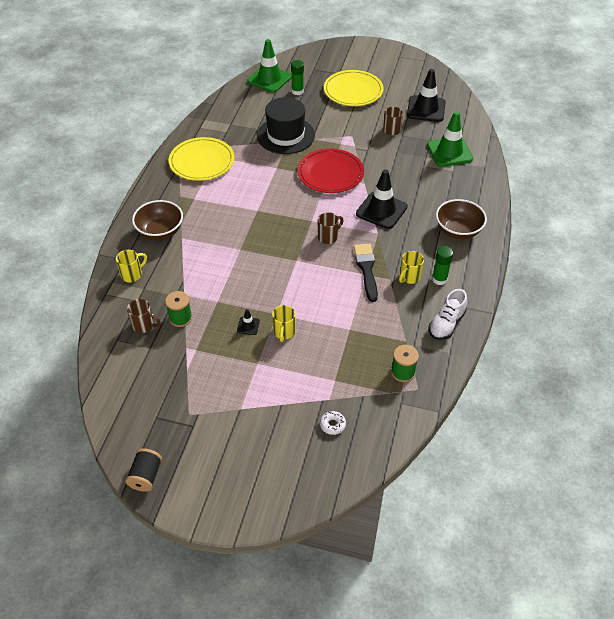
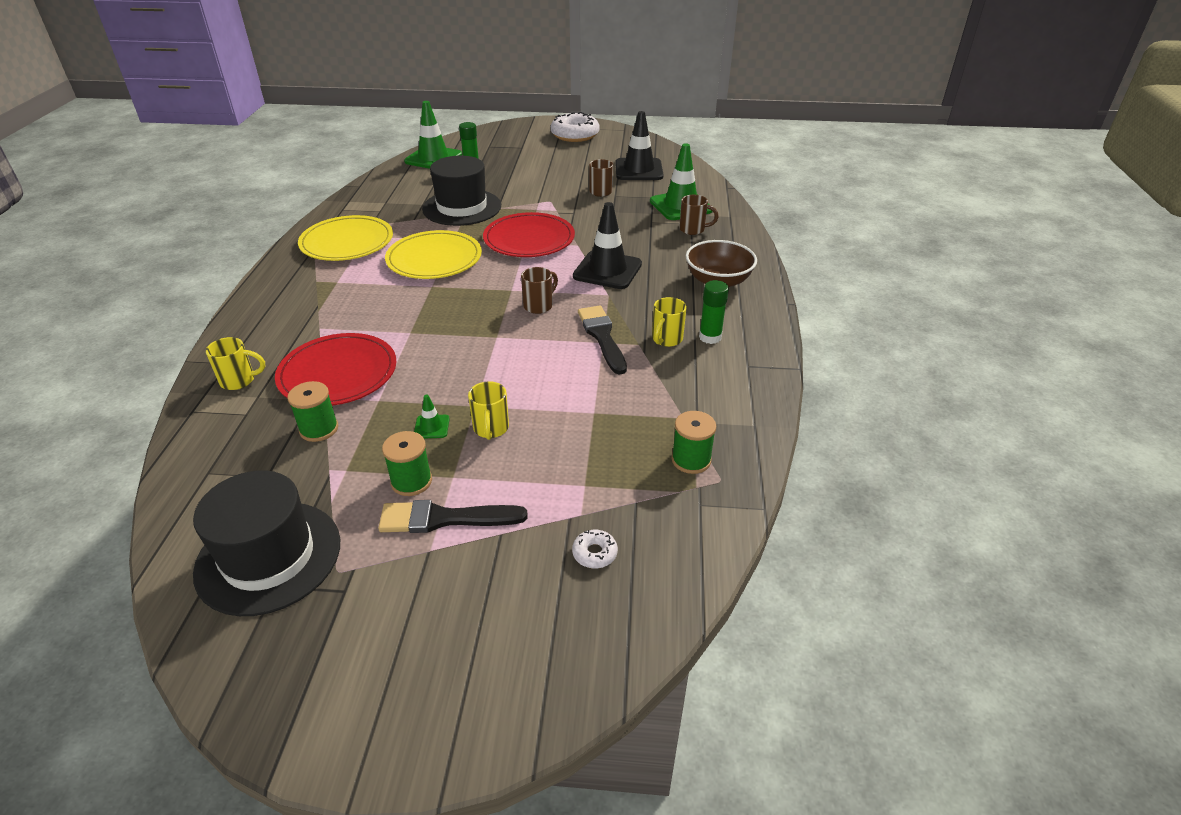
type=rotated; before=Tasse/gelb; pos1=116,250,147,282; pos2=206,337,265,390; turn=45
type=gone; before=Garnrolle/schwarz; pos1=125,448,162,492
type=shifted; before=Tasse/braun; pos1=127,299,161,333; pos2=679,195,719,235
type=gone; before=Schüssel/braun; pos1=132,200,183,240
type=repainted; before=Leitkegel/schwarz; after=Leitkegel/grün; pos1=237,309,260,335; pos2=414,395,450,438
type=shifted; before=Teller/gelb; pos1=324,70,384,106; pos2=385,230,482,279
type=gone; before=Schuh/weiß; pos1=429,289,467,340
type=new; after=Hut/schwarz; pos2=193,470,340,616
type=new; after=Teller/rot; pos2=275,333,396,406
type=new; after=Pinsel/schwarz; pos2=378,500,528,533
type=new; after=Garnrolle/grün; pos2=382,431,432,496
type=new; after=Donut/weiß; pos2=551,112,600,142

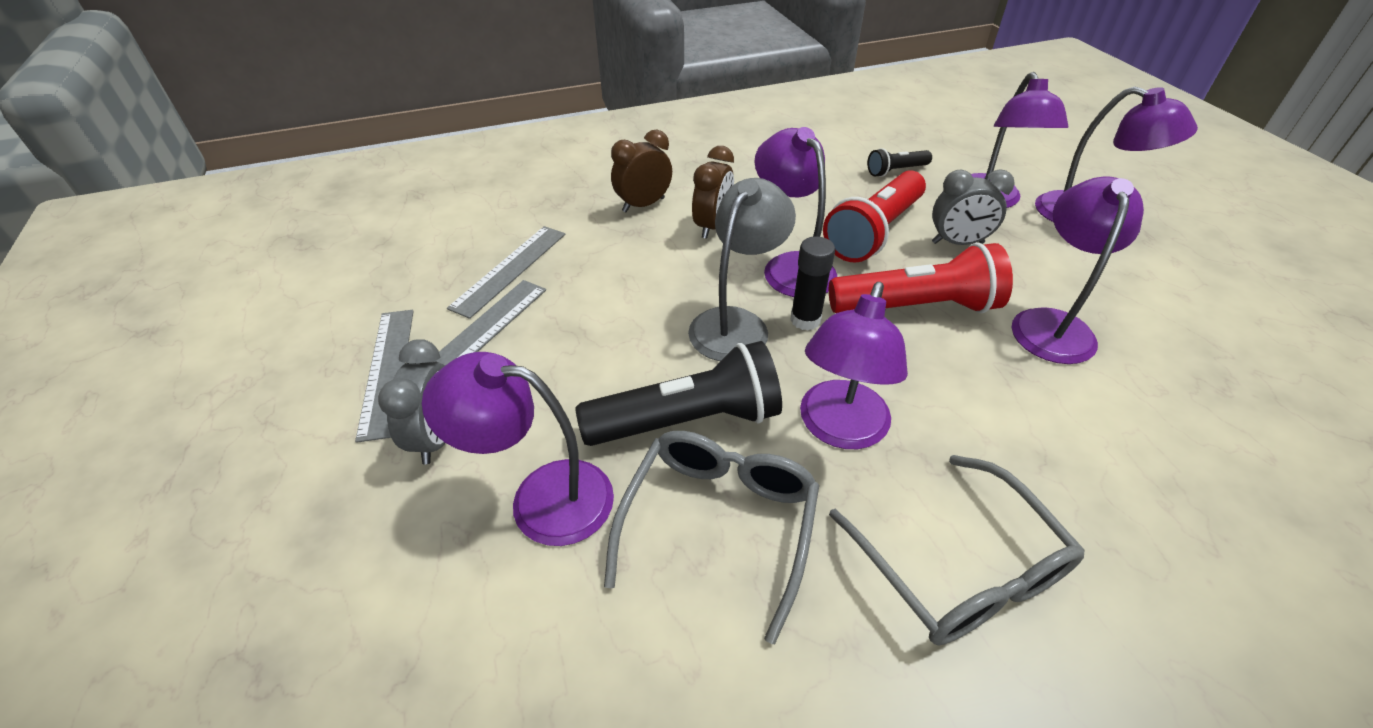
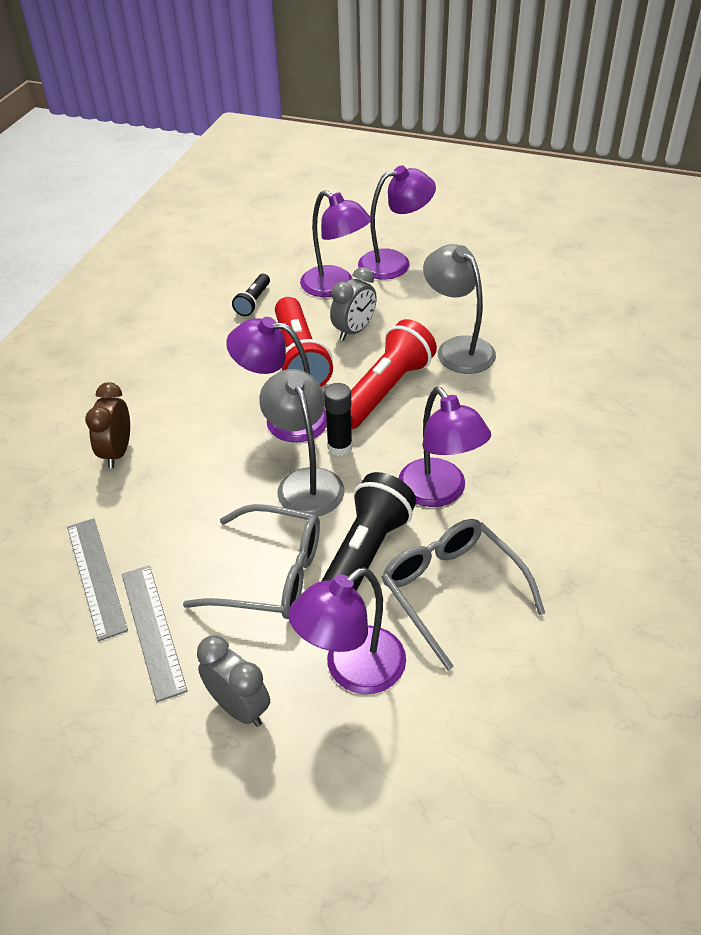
type=gone; before=Lineal/grau; pos1=355,310,414,443
type=gone; before=Wecker/braun; pos1=692,146,734,239
type=shifted; before=Brille/grau; pos1=829,455,1085,645; pos2=183,504,320,619
type=repainted; before=Lampe/lila; after=Lampe/grau; pos1=1012,176,1144,364; pos2=423,244,496,374

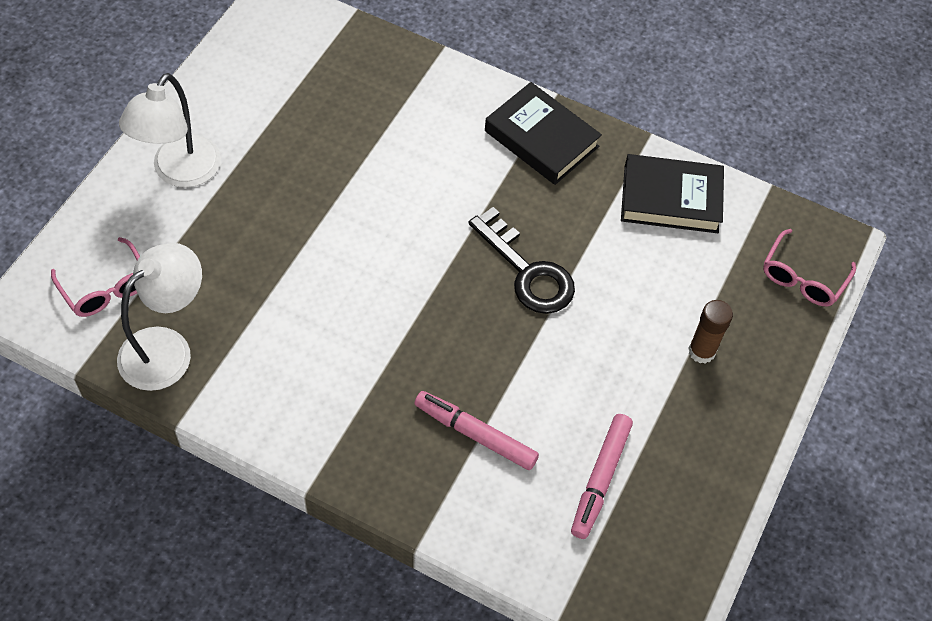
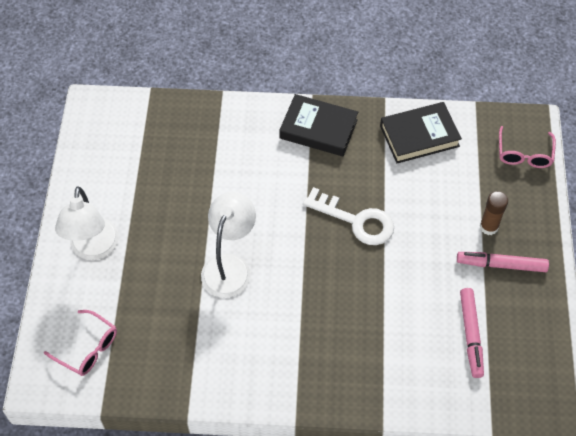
type=shifted; before=Lampe/weiß; pos1=117,243,202,391; pos2=201,192,256,298
type=shifted; before=Filzstift/rosa; pos1=414,391,539,470; pos2=457,252,549,272
type=repainted; before=Schlüssel/schwarz; after=Schlüssel/weiß; pos1=468,207,575,314; pos2=303,187,394,245

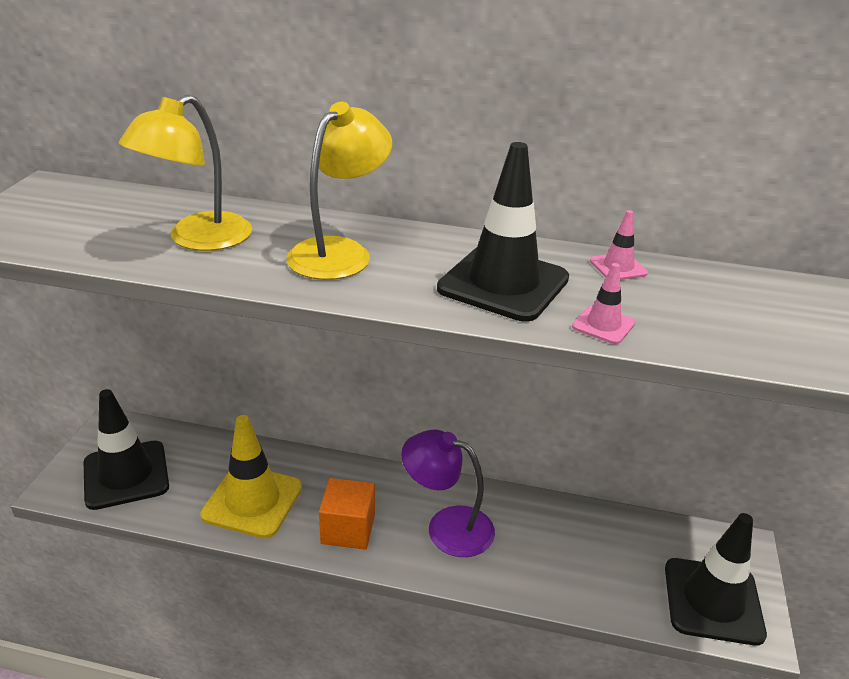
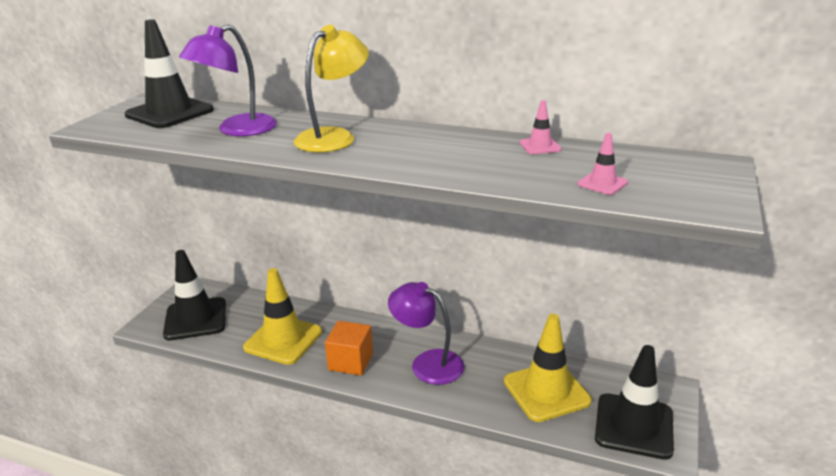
type=repainted; before=Lampe/gelb; after=Lampe/lila; pos1=118,94,252,251; pos2=179,24,277,136
type=shifted; before=Leitkegel/schwarz; pos1=437,142,569,322; pos2=125,19,214,128
type=shifted; before=Leitkegel/rosa; pos1=572,263,635,344; pos2=578,133,628,195
type=new; after=Leitkegel/gelb; pos2=504,314,592,422

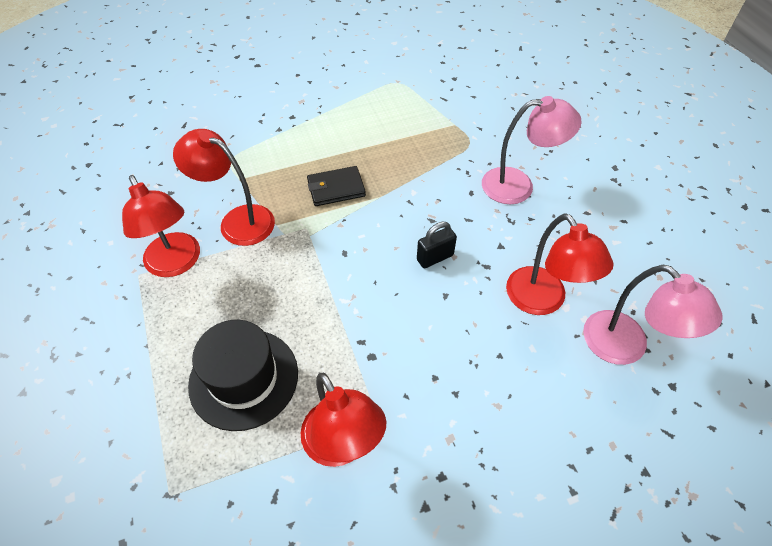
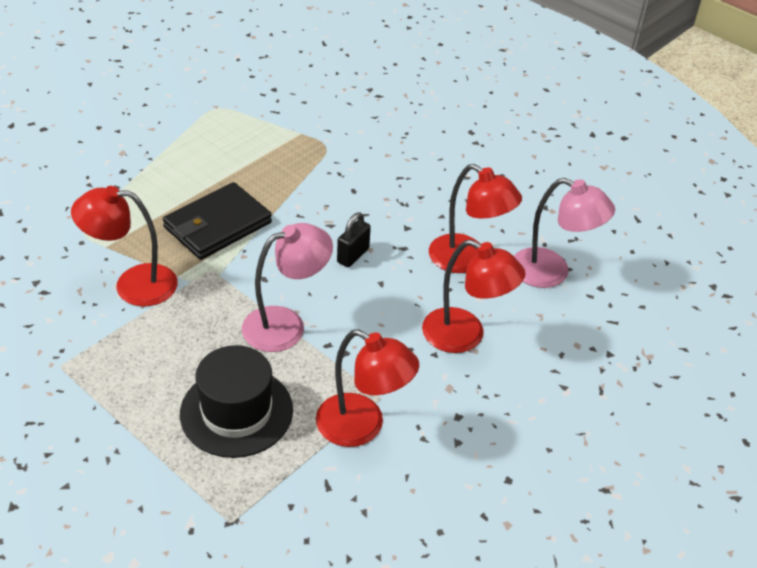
type=shifted; before=Lampe/rot; pos1=122,175,200,277; pos2=422,239,526,353
type=scaled; before=Geldbörse/schwarz; pos1=307,166,366,206; pos2=163,182,272,260; scale=1.55
type=shifted; before=Lampe/rosa; pos1=482,96,582,204; pos2=242,223,333,352

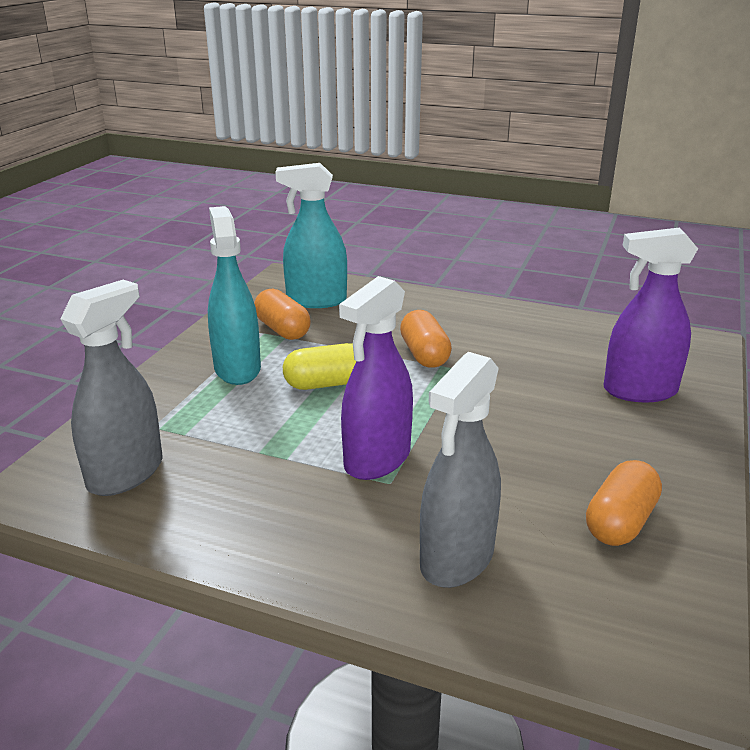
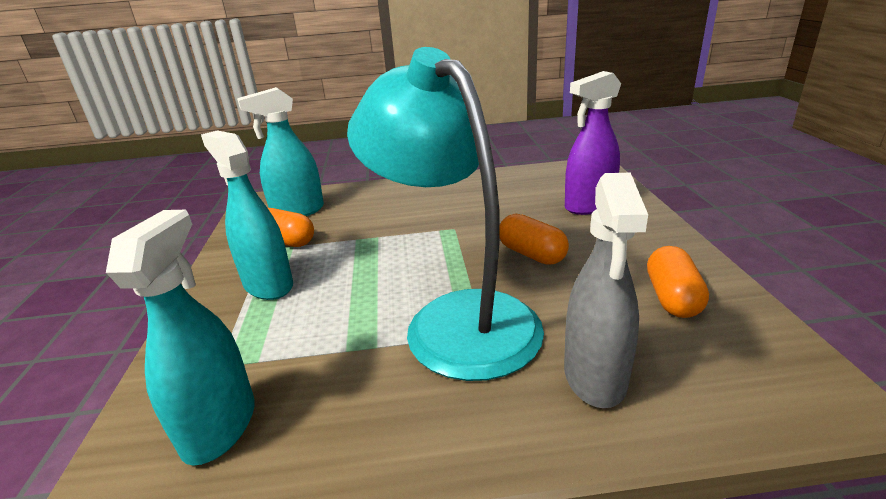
type=repainted; before=Sprühflasche/grau; after=Sprühflasche/türkis; pos1=60,280,162,496; pos2=106,210,255,466
type=gone; before=Kapsel/gelb; pos1=283,343,356,390
type=swapped; before=Sprühflasche/lila; after=Lampe/türkis; pos1=339,276,413,480; pos2=347,47,544,381
type=shifted; before=Kapsel/orange; pos1=400,310,452,368; pos2=499,214,569,265

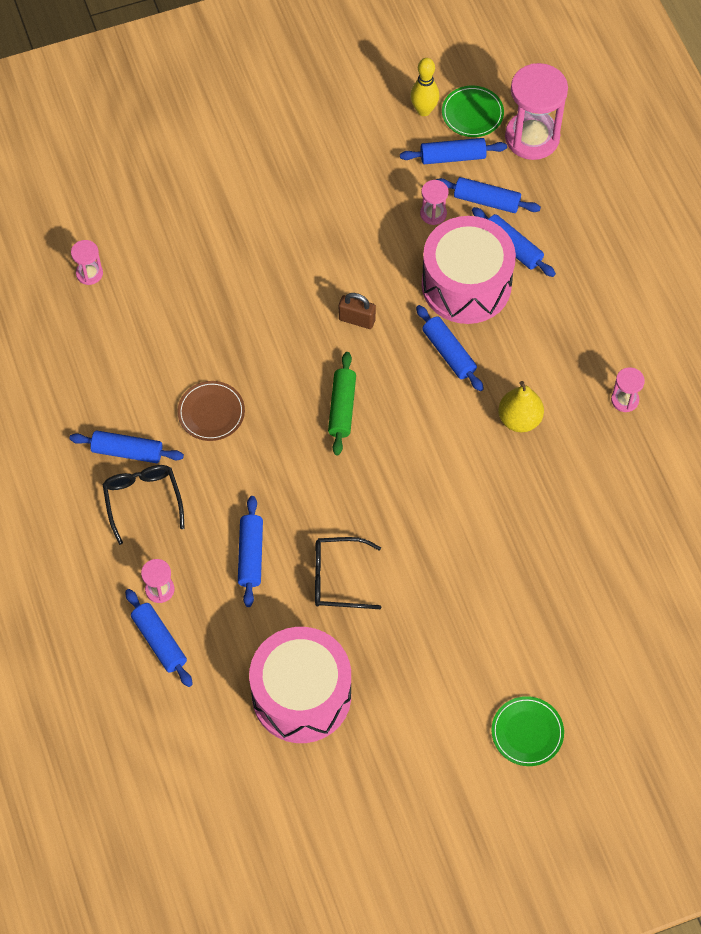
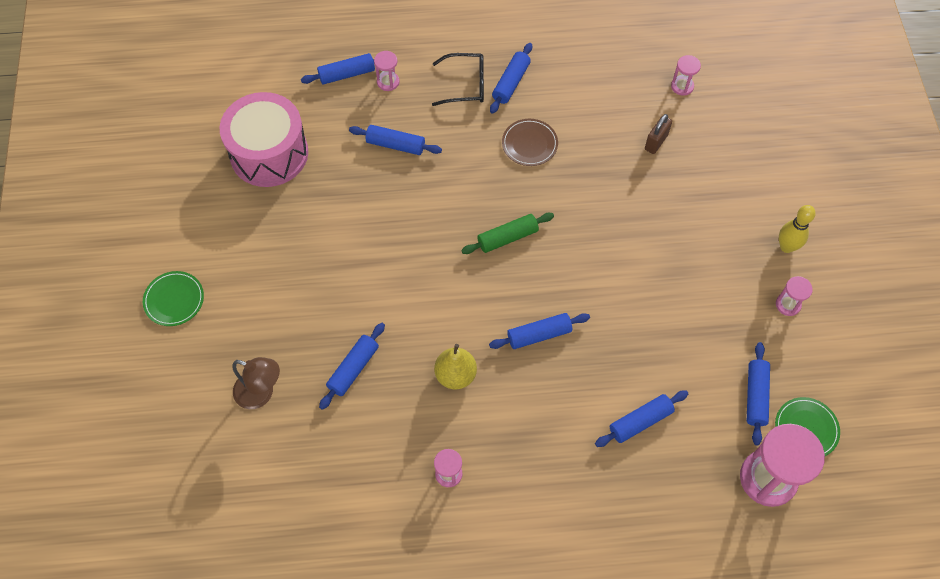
type=gone; before=Brille/schwarz; pos1=315,537,381,609
type=rotated; before=Nudelholz/grün; pos1=328,352,356,455; pos2=461,213,554,254; turn=-45
type=shifted; before=Vorhängeschloss/braun; pos1=339,293,376,329; pos2=645,114,672,154
type=shifted; before=Bowlingkegel/gelb; pos1=410,58,439,116; pos2=779,205,816,253
type=shifted; before=Sanduhr/rosa; pos1=420,180,449,225; pos2=776,276,813,316
type=gone; before=Trommel/rosa; pos1=422,216,516,324
type=shifted; before=Nudelholz/blau; pos1=436,177,541,213; pos2=319,323,385,410
type=new; after=Lampe/braun; pos2=232,357,280,409

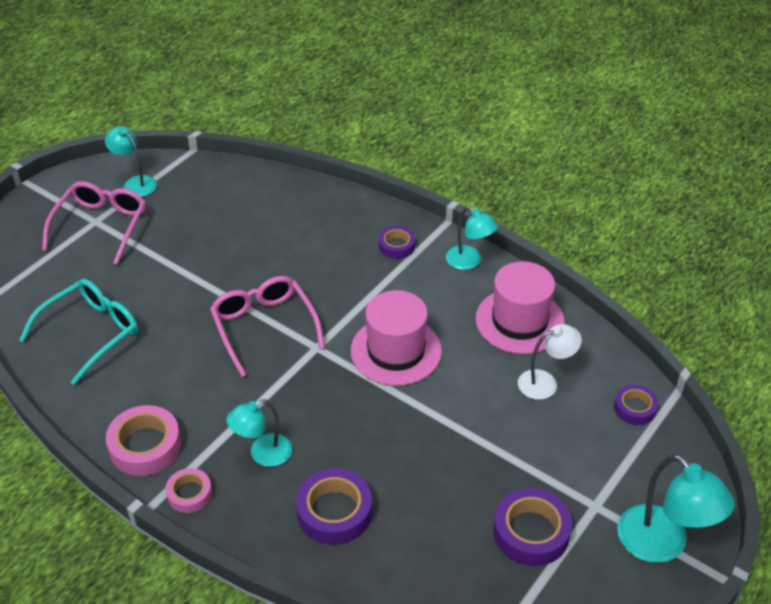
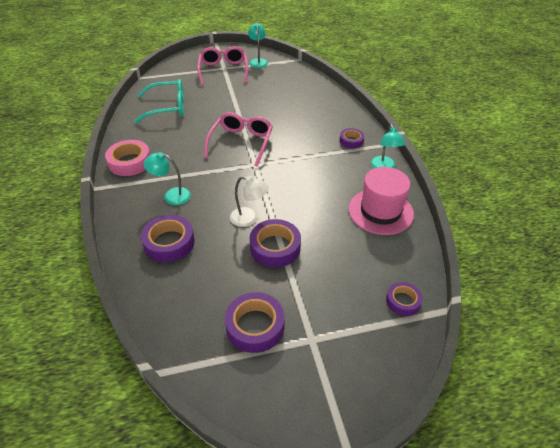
type=rotated; before=Brille/rosa; pos1=42,181,146,265; pos2=197,46,248,85; turn=-60
type=gone; before=Klebeband/rosa; pos1=166,468,212,513
type=gone; before=Hut/rosa; pos1=351,290,442,386
type=shifted; before=Lampe/weiß; pos1=518,324,582,400; pos2=230,176,269,227
type=gone; before=Lampe/türkis; pos1=617,454,735,563
type=new; after=Klebeband/lila; pos2=249,219,301,267

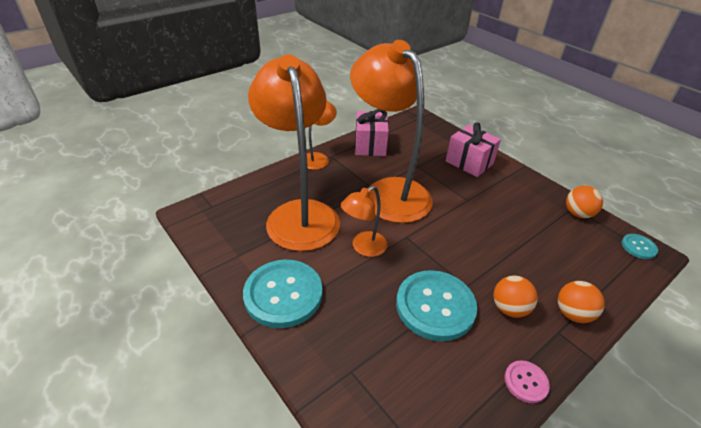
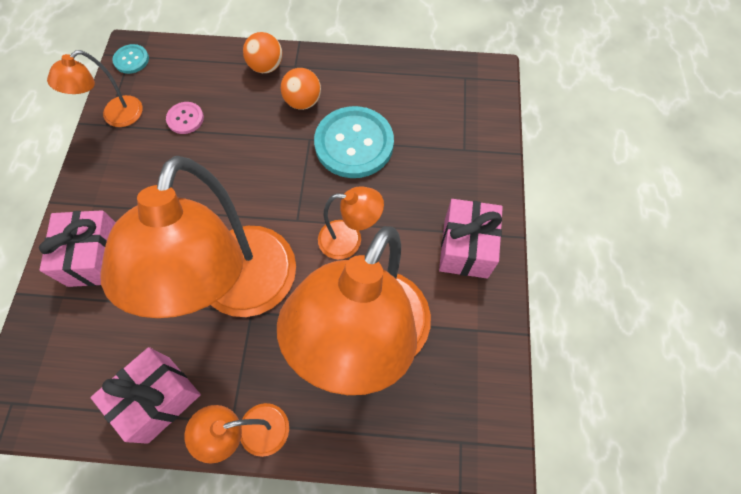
type=swapped; before=Knopf/türkis; after=Geschenk/rosa; pos1=243,260,323,328; pos2=439,199,503,278
type=shifted; before=Knopf/rosa; pos1=504,360,550,403; pos2=166,102,204,134
type=swapped; before=Ball/orange; after=Lampe/orange; pos1=566,185,603,218; pos2=47,50,143,127

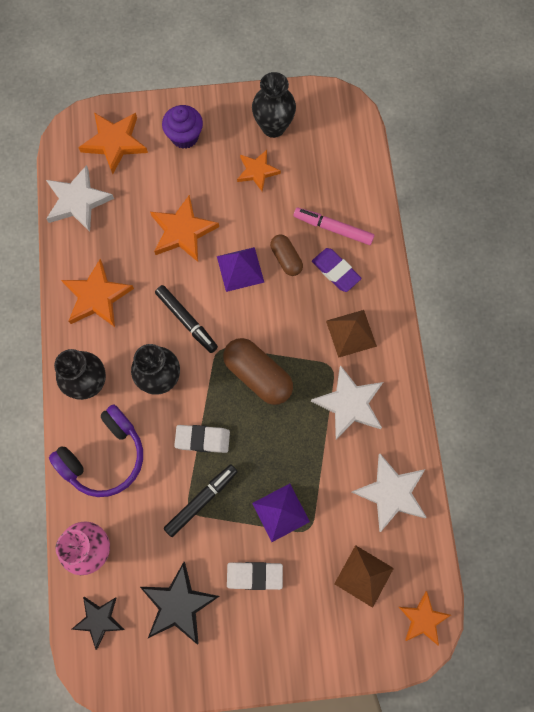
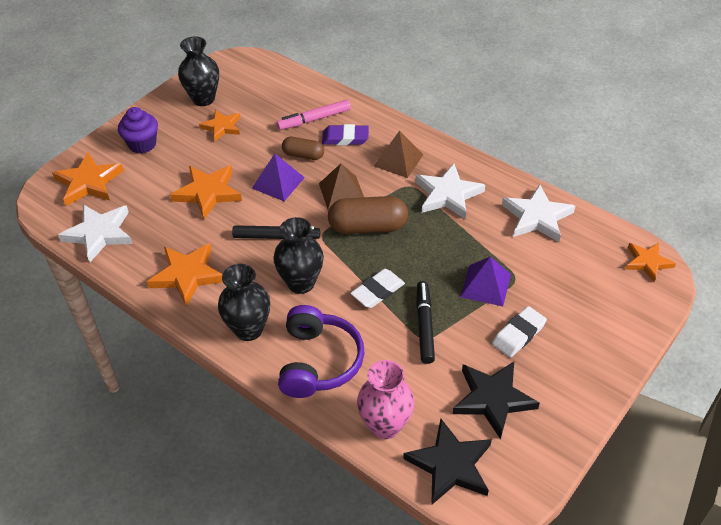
type=scaled; before=Stern/schwarz; pos1=71,597,125,650; pos2=403,419,492,505; scale=1.54
type=shifted; before=Pyramide/braun; pos1=334,545,394,608; pos2=319,164,364,210

